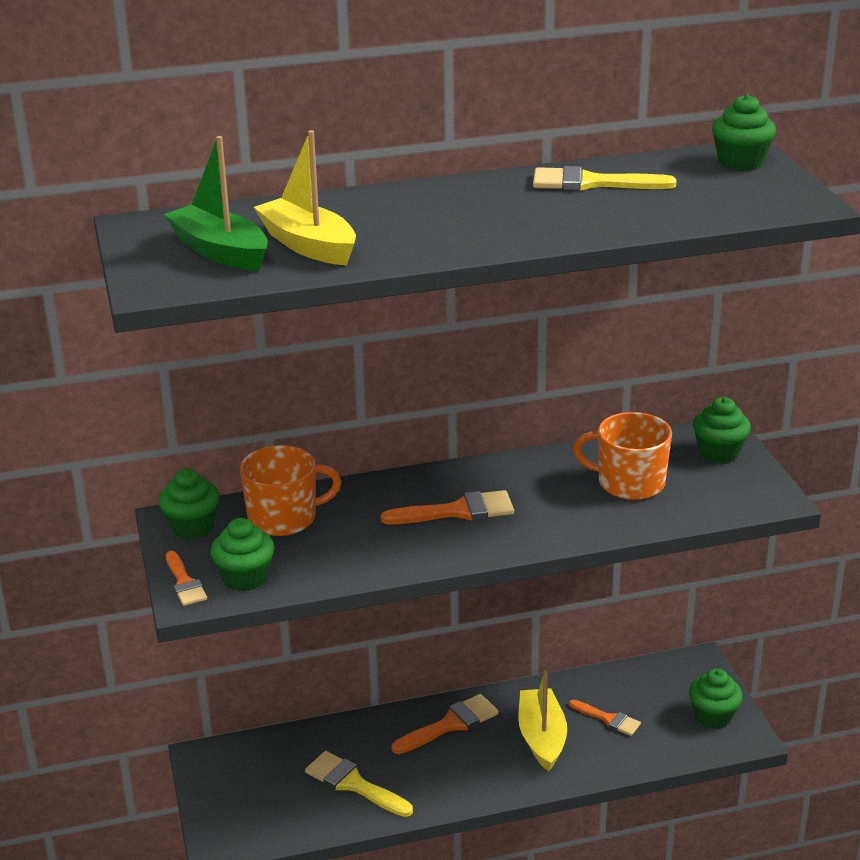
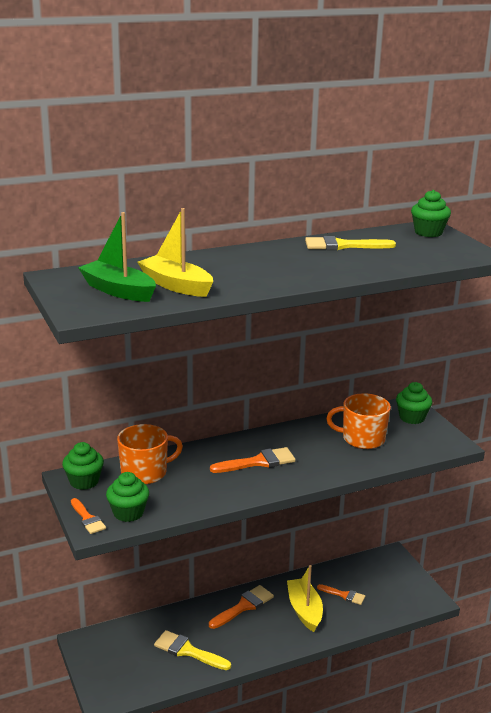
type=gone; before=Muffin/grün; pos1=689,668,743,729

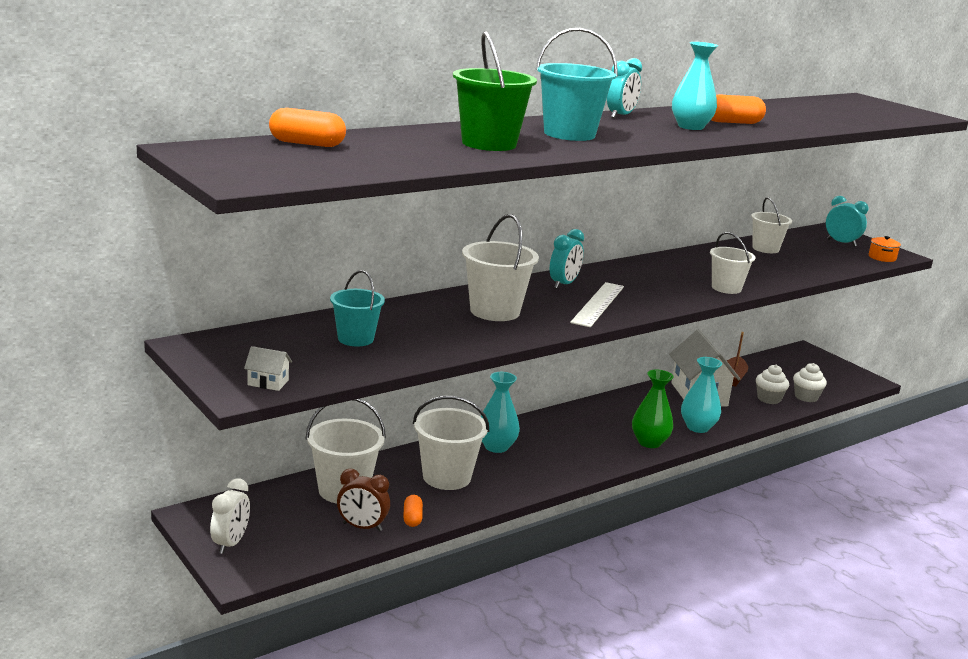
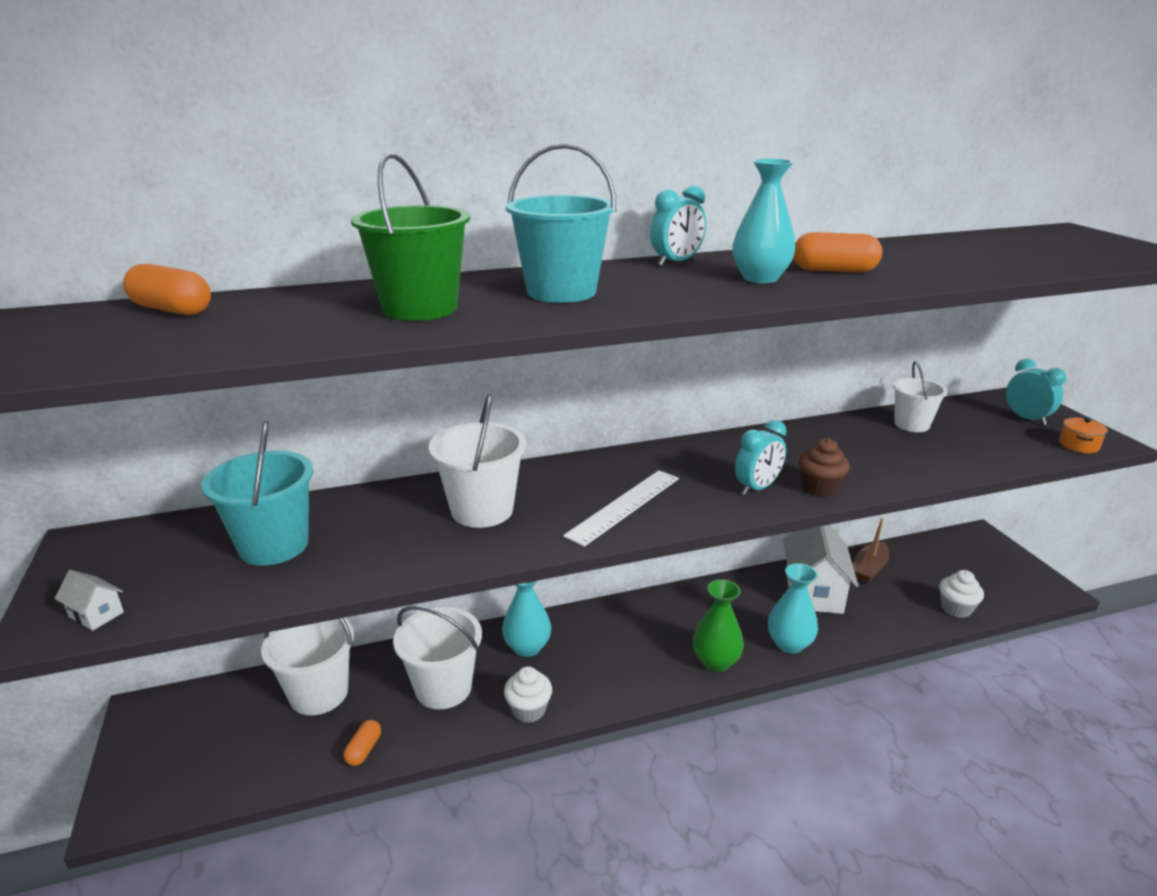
type=gone; before=Wecker/weiß; pos1=210,479,250,554
type=scaled; before=Eimer/türkis; pos1=330,270,385,347; pos2=201,421,313,566; scale=1.53
type=gone; before=Wecker/braun; pos1=337,469,390,532
type=shifted; before=Wecker/türkis; pos1=550,229,584,289; pos2=735,420,787,495
type=swapped; before=Eimer/weiß; after=Muffin/braun; pos1=710,232,756,294; pos2=799,438,850,497
type=shifted; before=Muffin/weiß; pos1=756,365,789,404; pos2=504,666,552,723

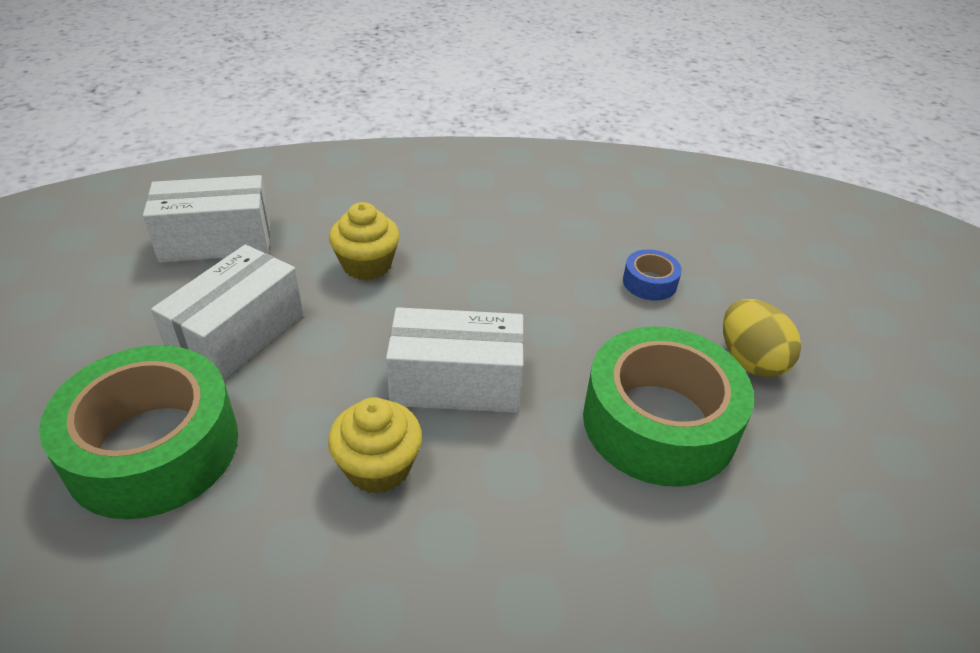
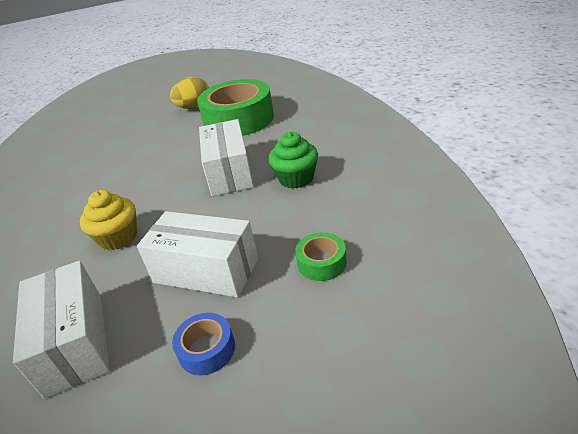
type=scaled; before=Klebeband/grün; pos1=39,345,238,519; pos2=295,232,347,281; scale=0.43
type=repainted; before=Muffin/gelb; after=Muffin/grün; pos1=328,397,422,494; pos2=268,132,318,189
type=shifted; before=Klebeband/blau; pos1=623,249,682,301; pos2=172,313,235,375

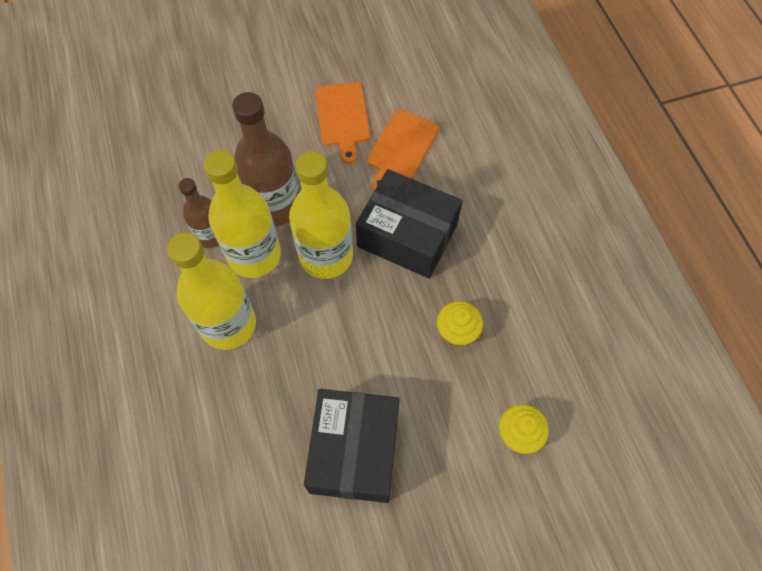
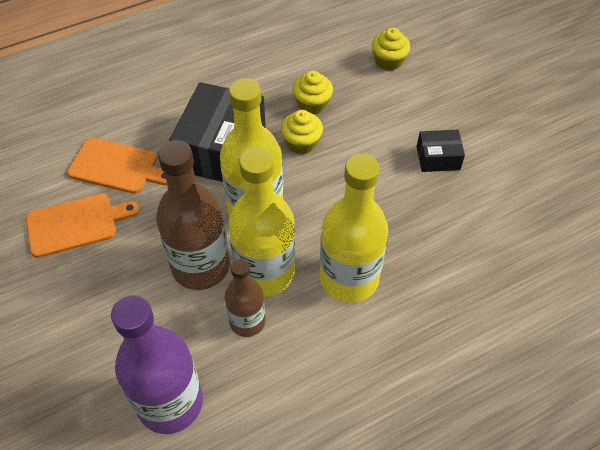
type=scaled; before=Schachtel/schwarz; pos1=304,389,400,503; pos2=417,130,465,172; scale=0.49
type=new; after=Flasche/lila; pos2=111,295,203,434
type=new; after=Muffin/gelb; pos2=281,110,323,154

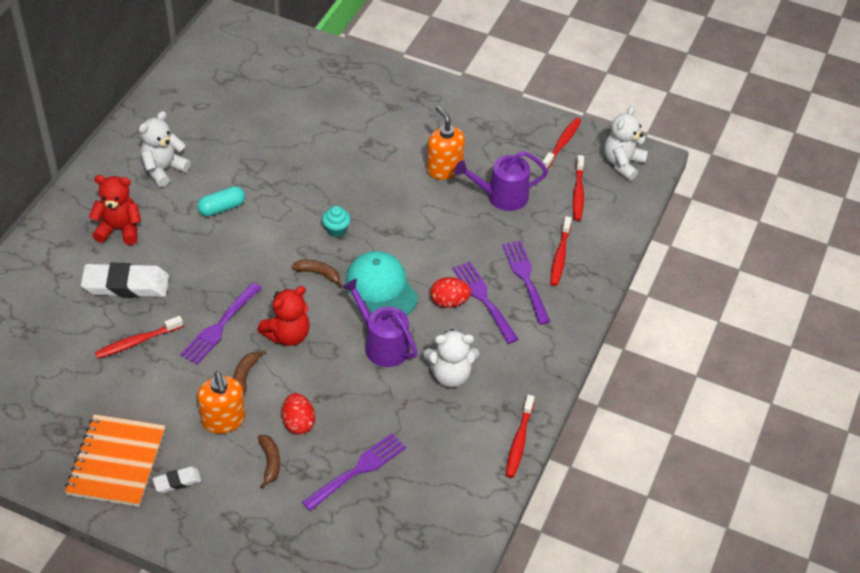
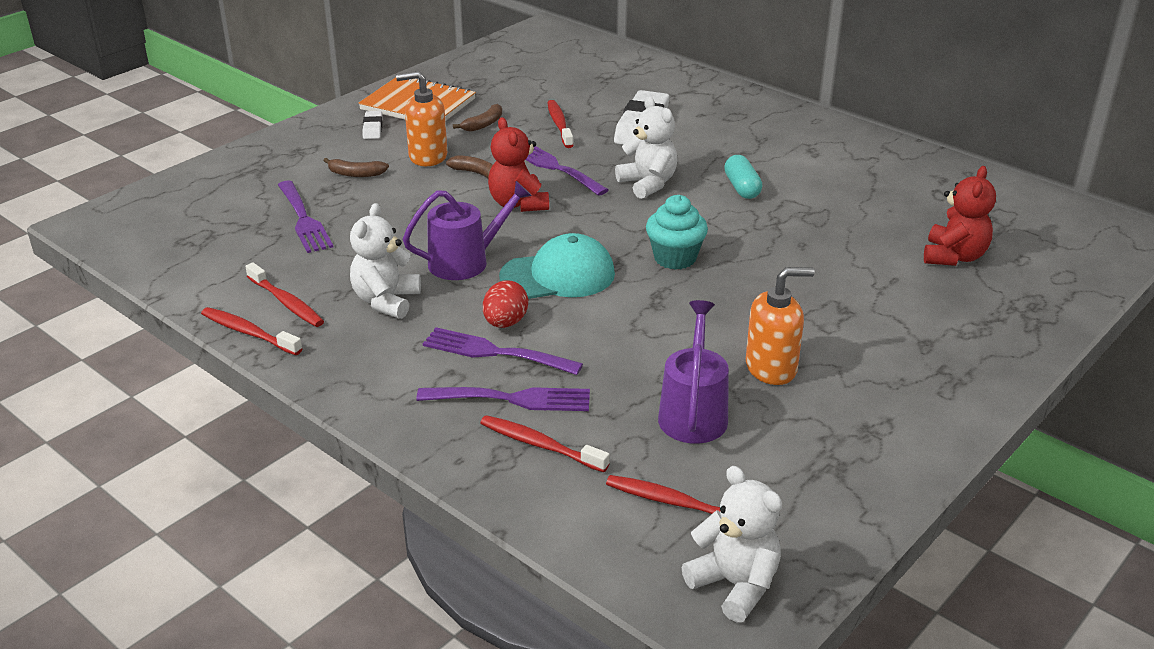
type=shifted; before=Teddybär/rot; pos1=89,175,141,245; pos2=924,166,996,266
type=shifted; before=Teddybär/weiß; pos1=139,111,191,187; pos2=615,96,678,199
type=gone; before=Ei/rot; pos1=282,393,315,435
type=shifted; before=Banane/braun; pos1=292,260,342,287; pos2=453,104,502,132
type=scaled; before=Muffin/türkis; pos1=322,206,351,237; pos2=646,195,708,270; scale=1.55
type=rotated; before=Gabel/lila; pos1=452,261,519,344; pos2=423,327,583,375; turn=-150
type=shifted; before=Zahnbürste/rot; pos1=542,118,581,169; pos2=245,263,324,327

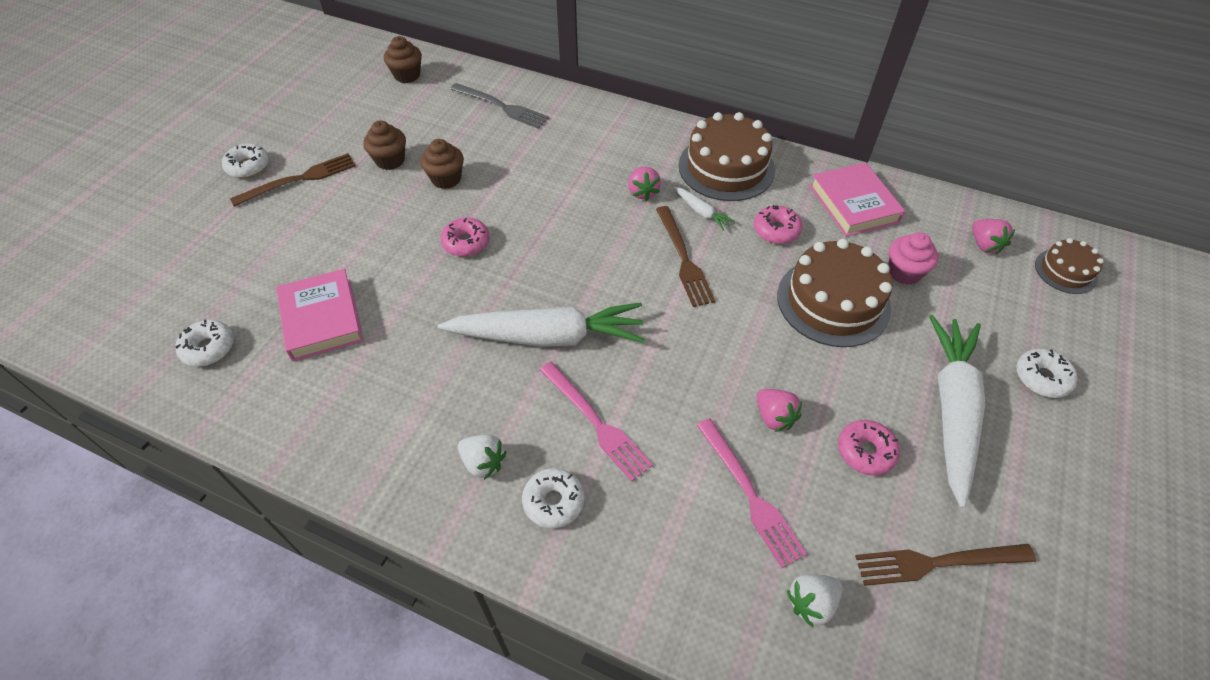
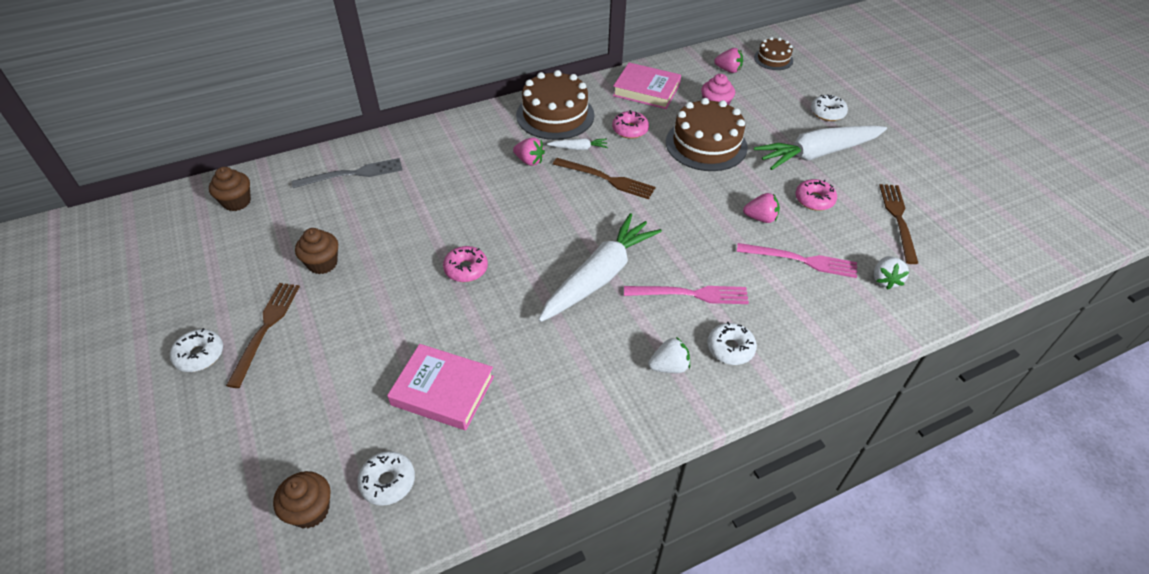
type=shifted; before=Muffin/braun; pos1=420,139,464,189; pos2=273,471,331,529
type=rotated; before=Gabel/braun; pos1=855,544,1036,586; pos2=879,184,918,264; turn=150
type=rotated; before=Karotte/weiß; pos1=929,315,985,508; pos2=754,126,887,170; turn=-75

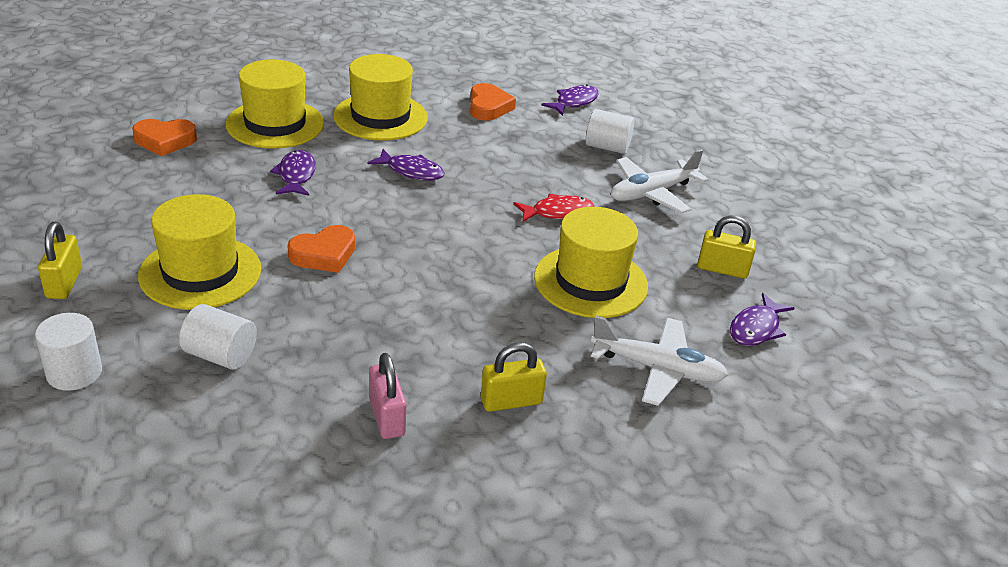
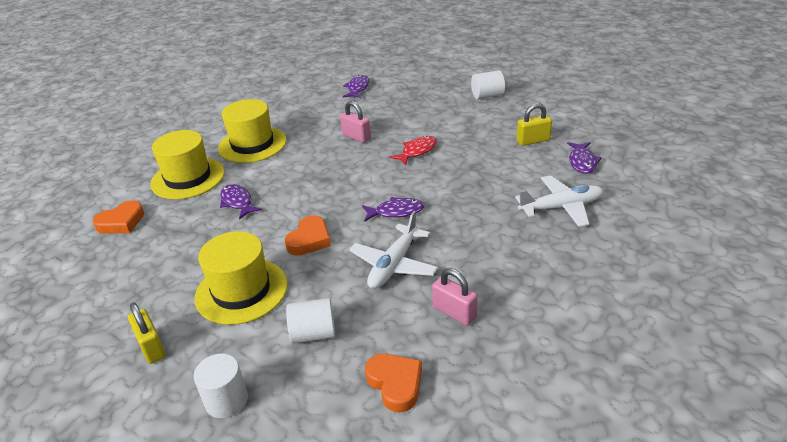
type=shifted; before=Fisch/lila; pos1=368,149,445,181; pos2=362,197,424,221
type=shifted; before=Herz/orange; pos1=470,83,516,121; pos2=365,354,422,412
type=gone; before=Vorhängeschloss/gelb; pos1=481,343,547,412
type=gone; before=Hut/gelb; pos1=534,207,648,318
type=shifted; before=Vollzylinder/weiß; pos1=586,109,635,154; pos2=471,70,505,99
type=shifted; before=Flugzeug/weiß; pos1=611,149,709,213; pos2=349,211,438,289
type=new; after=Vorhängeschloss/rosa; pos2=340,101,371,143

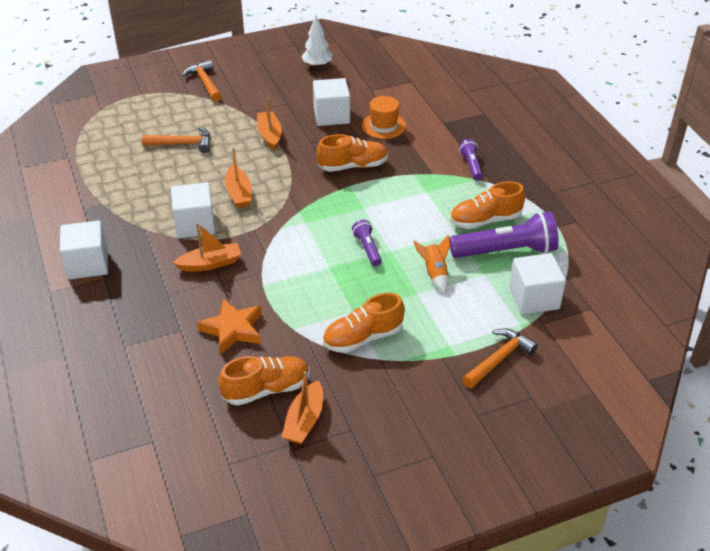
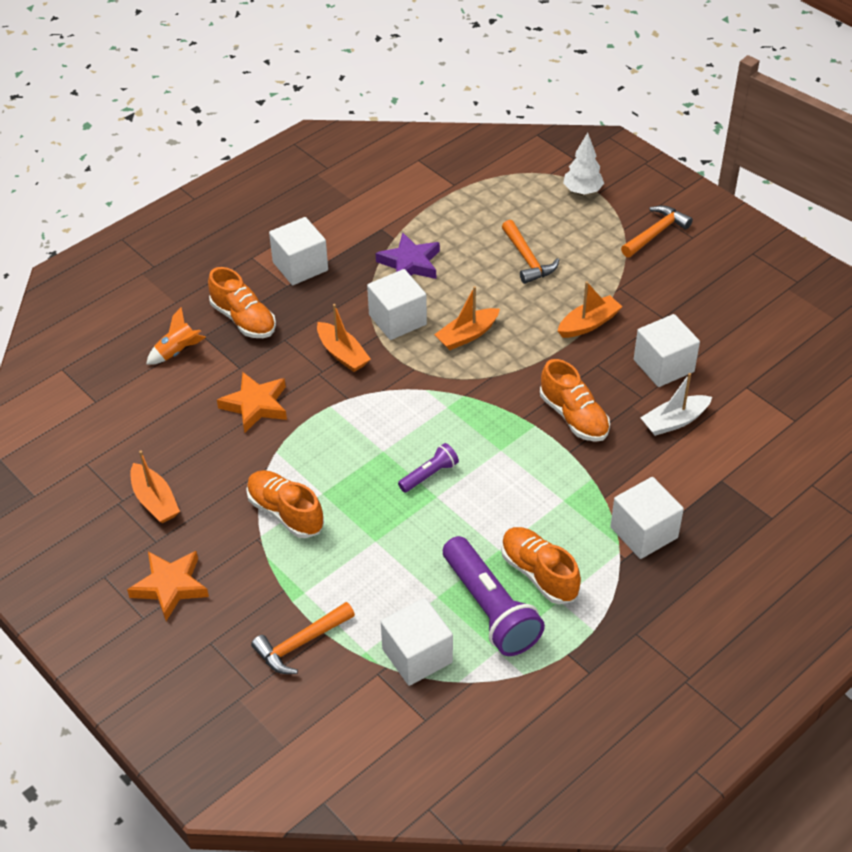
type=shifted; before=Schuh/orange; pos1=219,356,310,406; pos2=208,267,276,338
type=rotated; before=Boot/orange; pos1=282,371,323,444; pos2=130,450,180,523; turn=-120
type=shifted; before=Baum/weiß; pos1=301,15,333,68; pos2=563,133,604,195
type=swapped; before=Hut/orange; after=Boot/weiß; pos1=362,96,406,139; pos2=640,373,712,436
type=shifted; before=Rakete/orange; pos1=413,235,450,293; pos2=146,307,206,365
type=swapped; before=Taschenlampe/lila; after=Kubus/weiß; pos1=459,139,483,181; pos2=610,477,684,559
type=rotated; before=Hammer/orange; pos1=462,328,538,388; pos2=251,602,355,674; turn=120
type=new; after=Stern/orange; pos2=127,551,209,621
type=new; after=Stern/lila; pos2=376,232,440,279

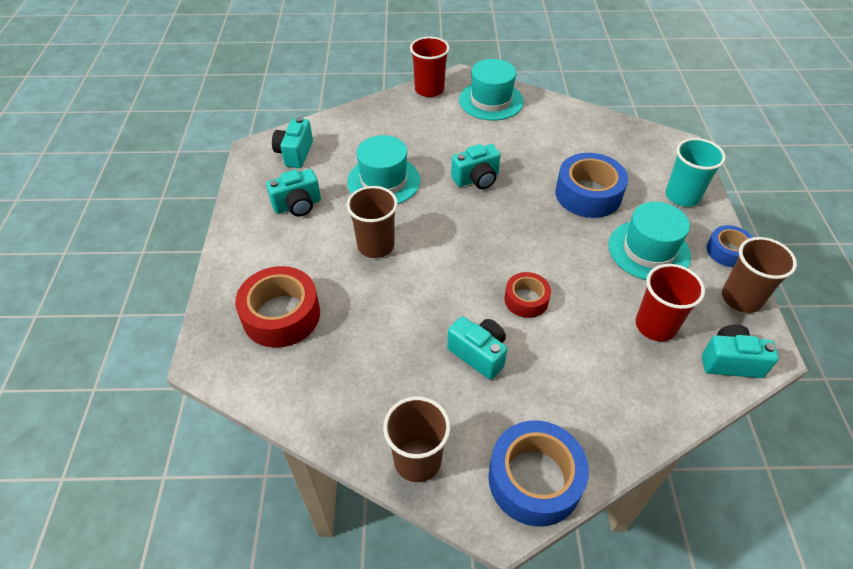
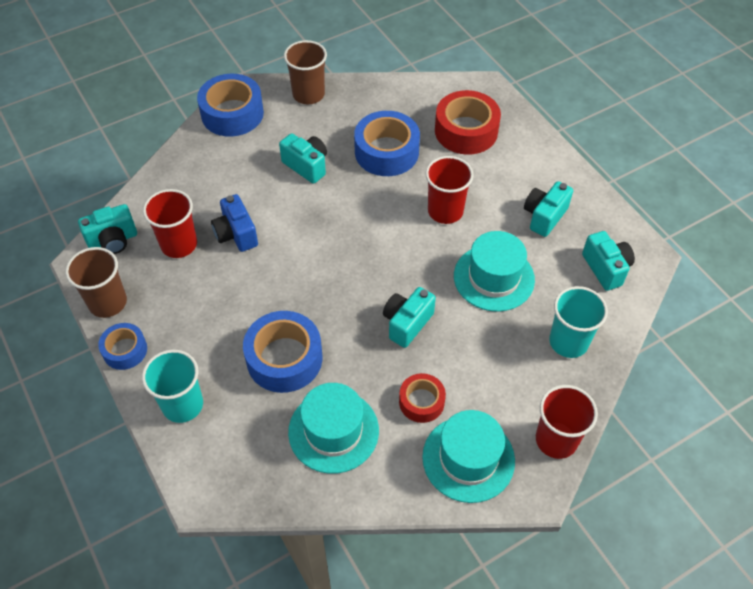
type=repainted; before=Becher/braun; after=Becher/rot; pos1=346,186,398,258; pos2=425,156,474,224
type=rotated; before=Kamera/türkis; pos1=447,316,507,380; pos2=279,133,327,184; turn=-150
type=shifted; before=Klebeband/rot; pos1=504,272,551,318; pos2=399,373,446,423
type=shifted; before=Hut/türkis; pos1=608,202,691,280; pos2=288,383,379,474
type=new; after=Kamera/blau; pos2=211,194,258,252
type=new; after=Klebeband/blau; pos2=354,111,420,176
type=new; after=Becher/türkis; pos2=549,286,608,358

